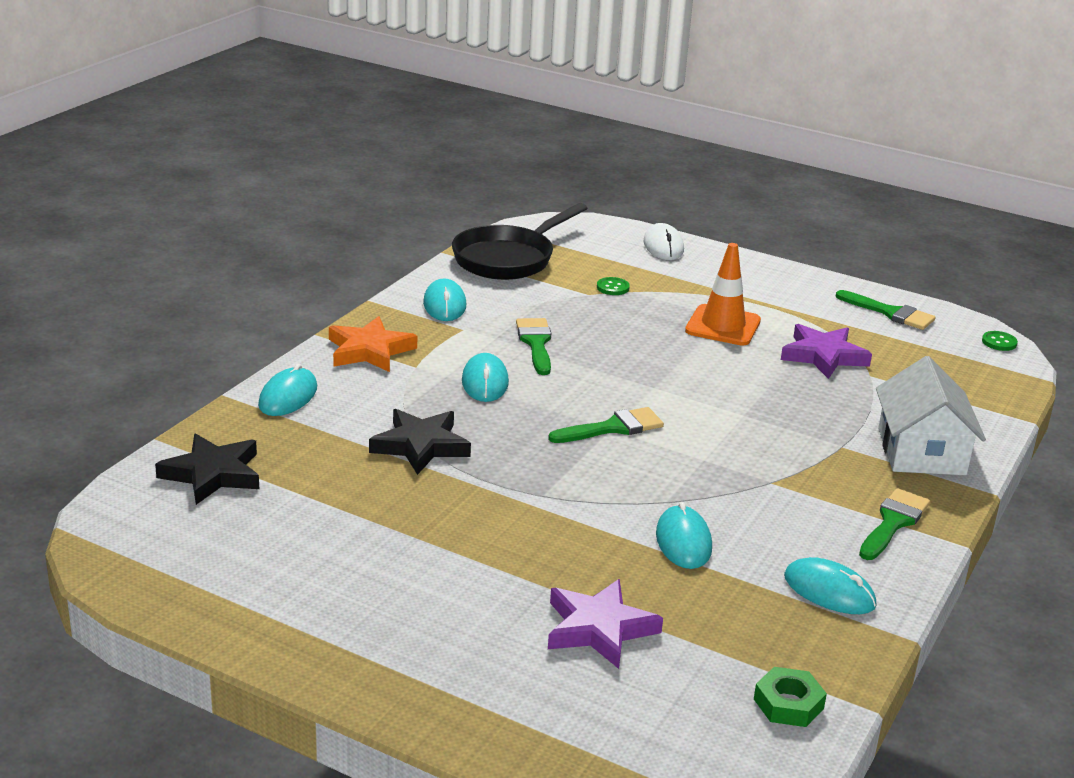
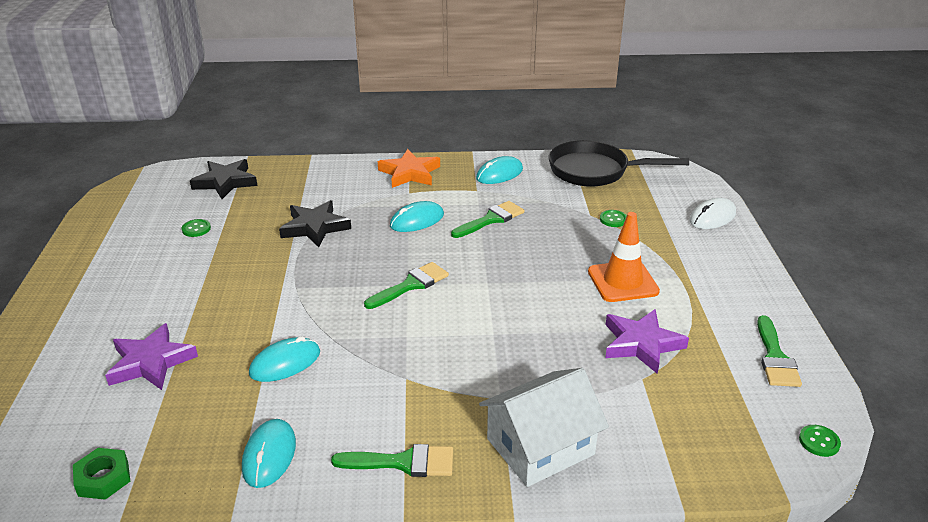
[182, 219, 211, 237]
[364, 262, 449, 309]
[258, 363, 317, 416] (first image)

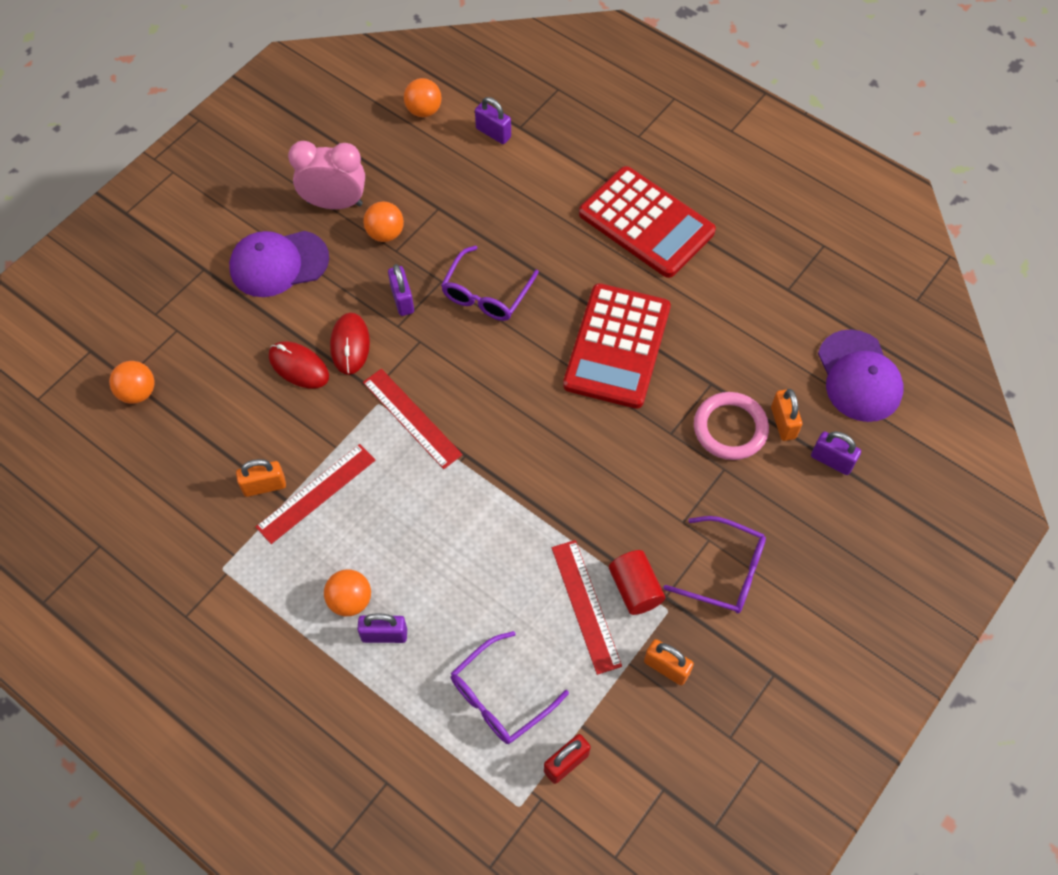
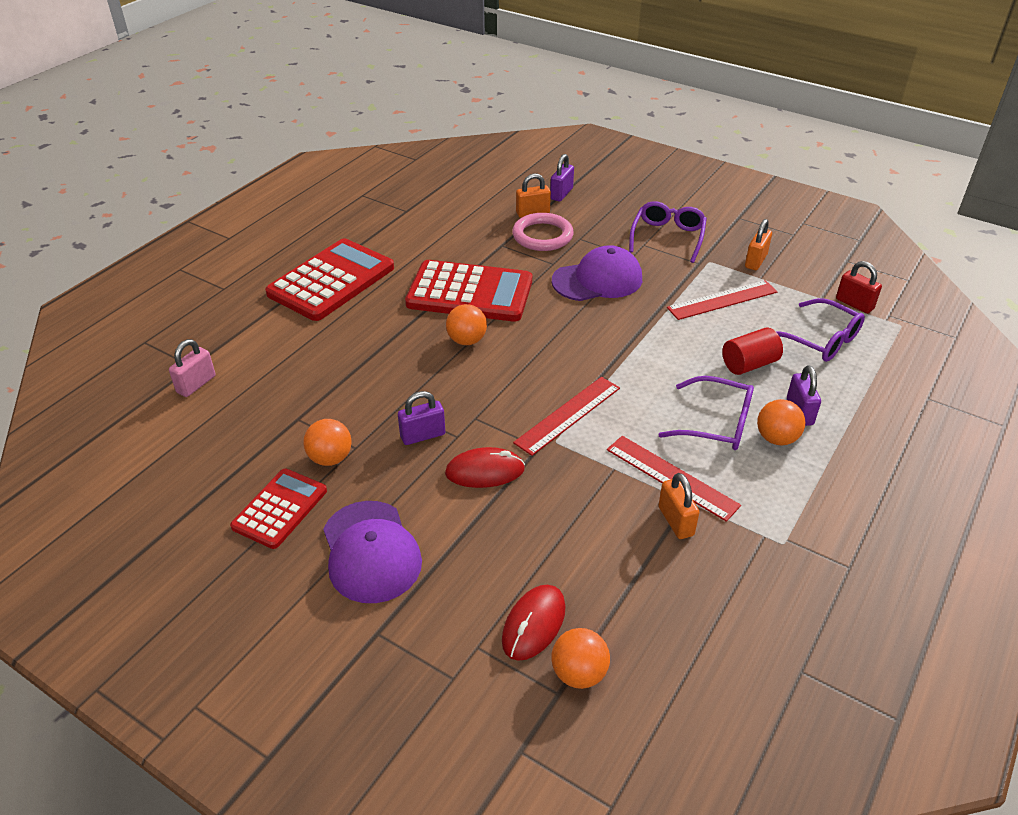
[169, 339, 215, 397]
[230, 469, 327, 549]
[446, 304, 487, 345]
[502, 585, 566, 661]
[552, 245, 642, 301]
[658, 376, 754, 450]
[722, 327, 783, 375]

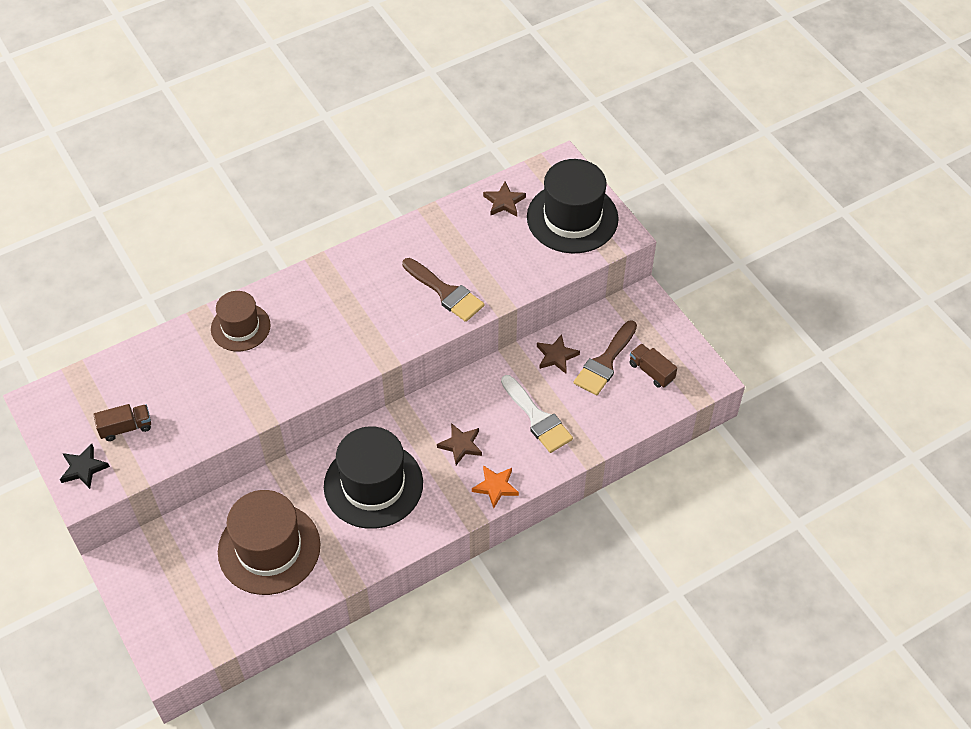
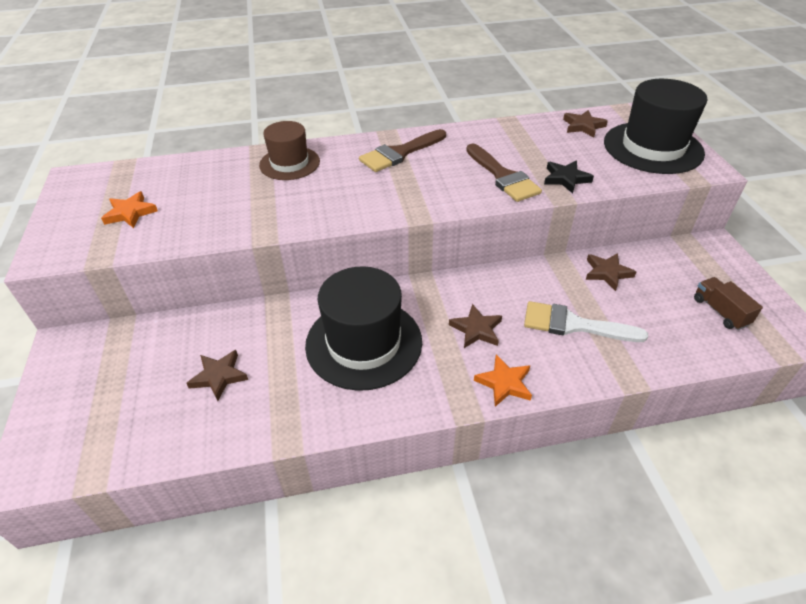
[101, 191, 158, 228]
[186, 350, 248, 401]
[359, 129, 446, 172]
[524, 301, 648, 342]
[544, 161, 594, 194]

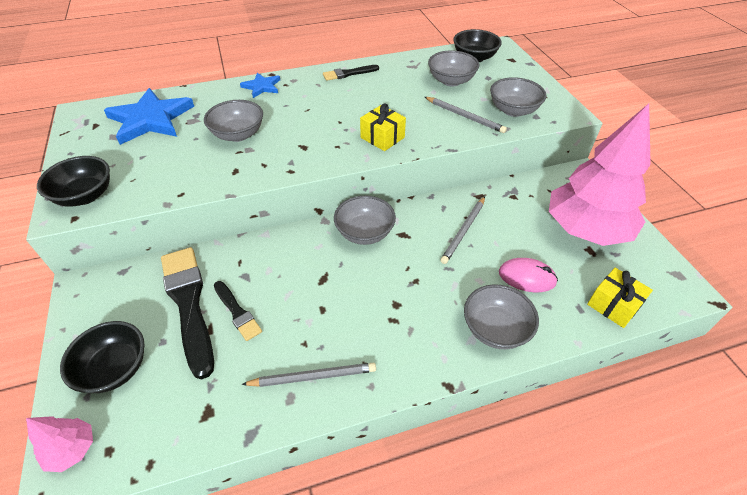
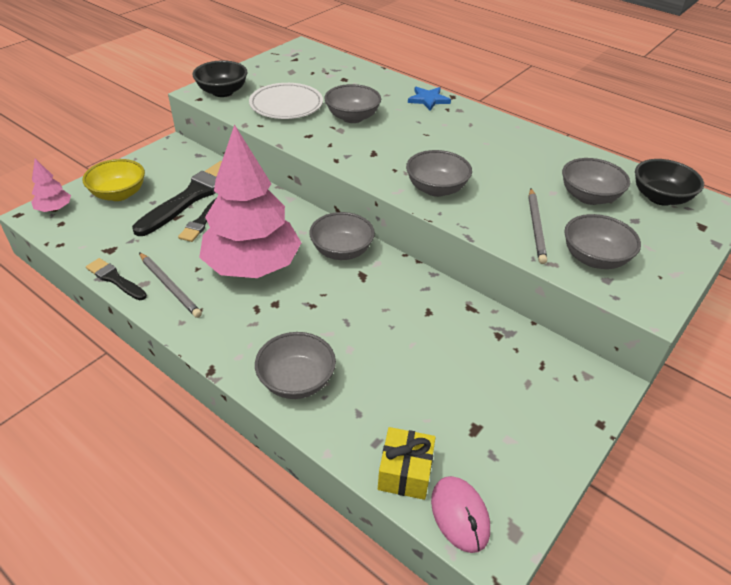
[82, 159, 145, 201]
[86, 258, 147, 300]
[199, 125, 302, 278]
[249, 83, 323, 119]
[406, 150, 472, 197]
[431, 476, 490, 553]
[104, 88, 194, 145] (first image)
[440, 197, 485, 264] (first image)

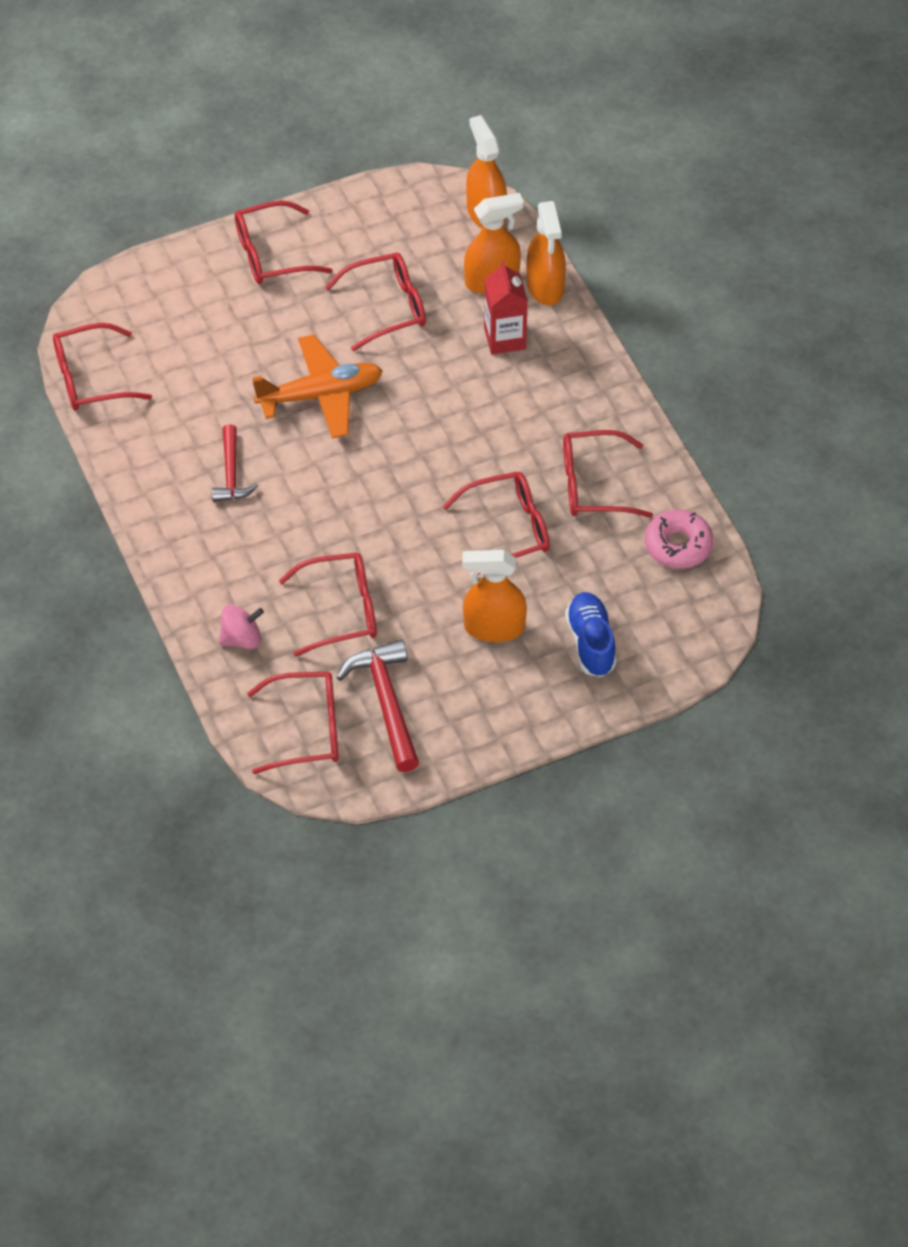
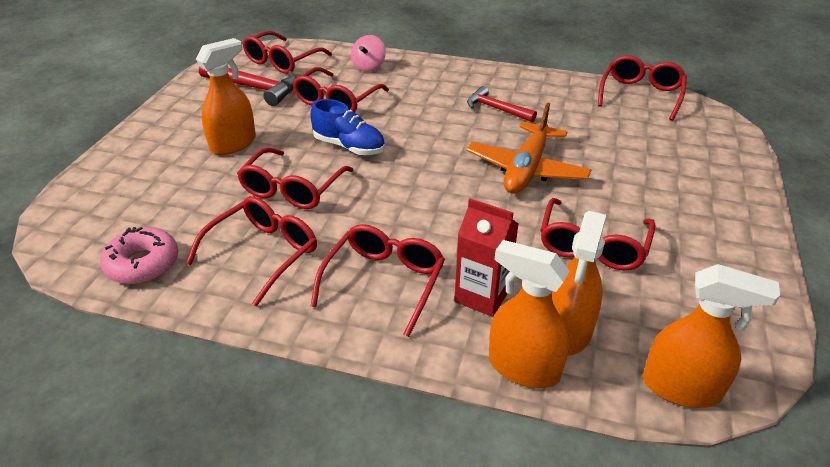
[311, 99, 385, 155]
[311, 224, 445, 337]

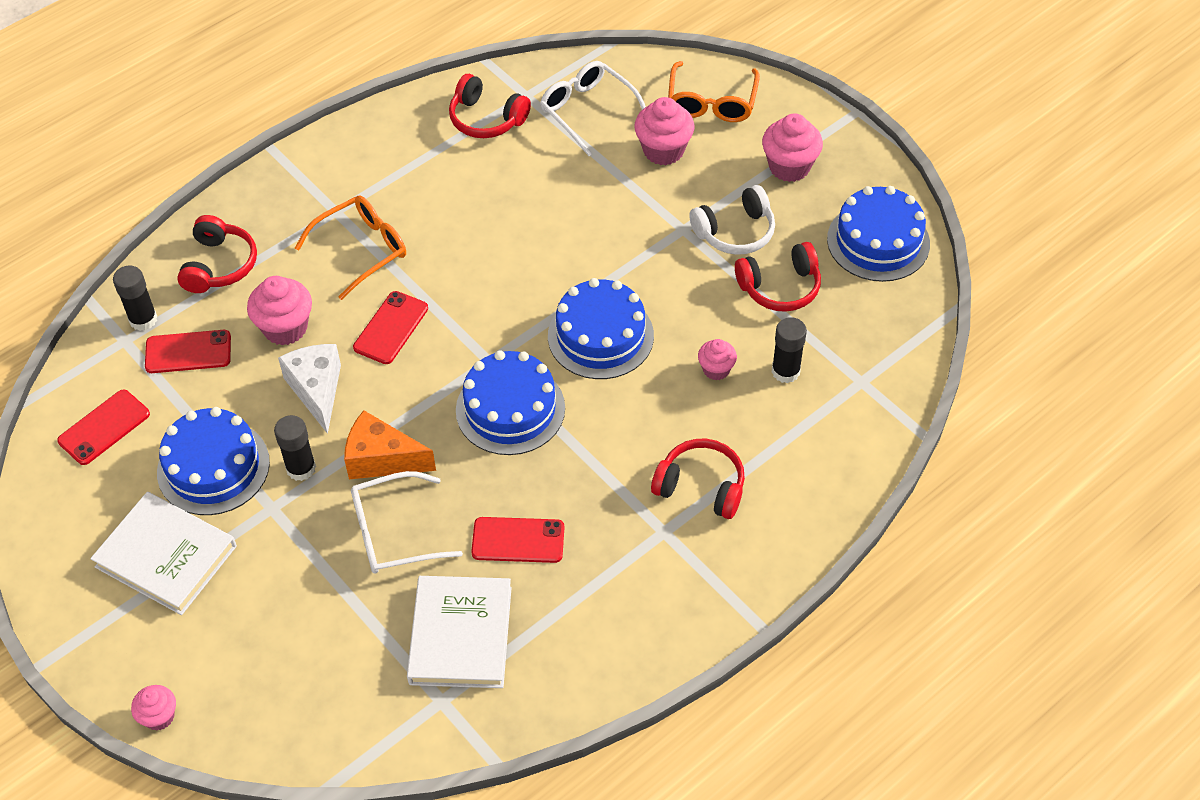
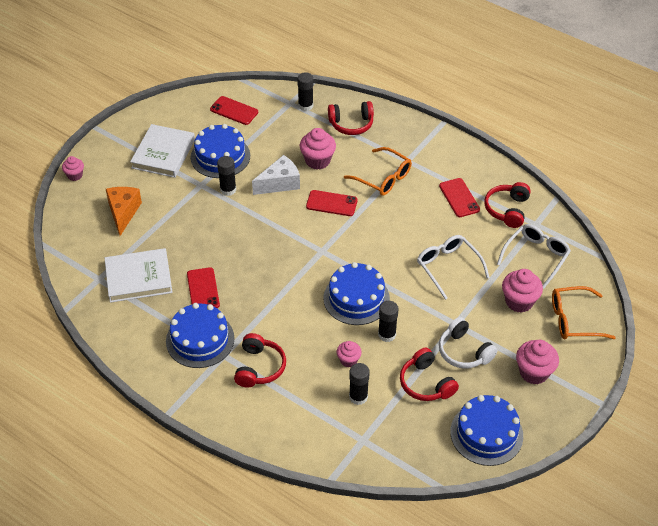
[106, 187, 142, 236]
[166, 303, 235, 368]
[378, 301, 399, 342]
[417, 235, 490, 300]
[439, 178, 480, 217]

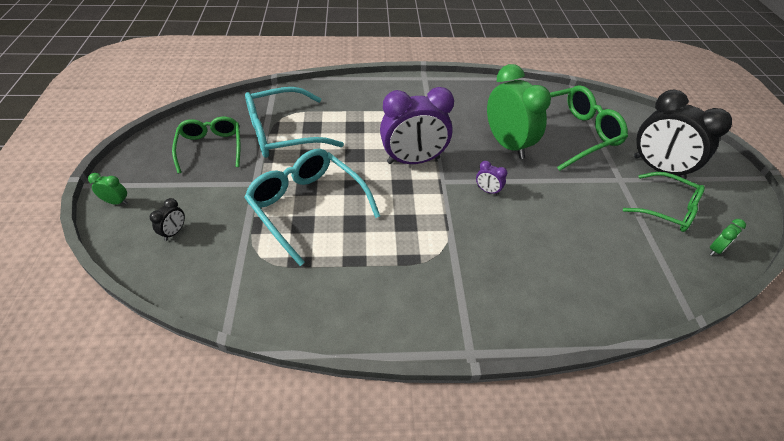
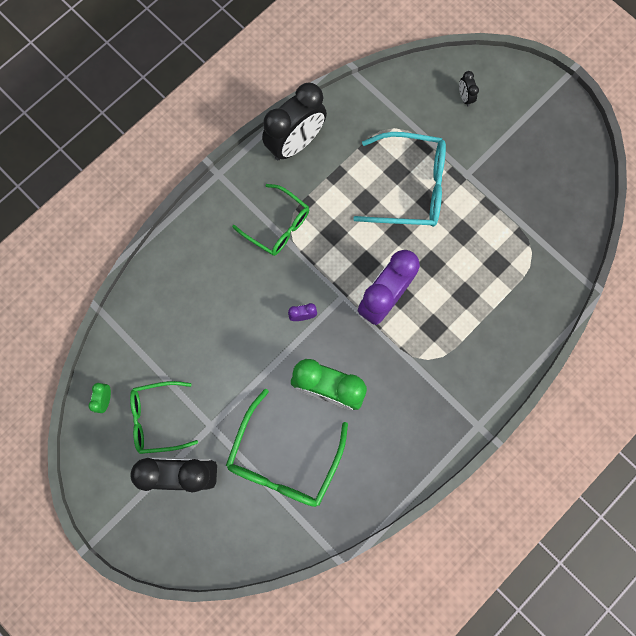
[232, 184, 309, 256]
[262, 82, 327, 160]
[88, 173, 127, 205] (first image)
[245, 87, 344, 158] (first image)

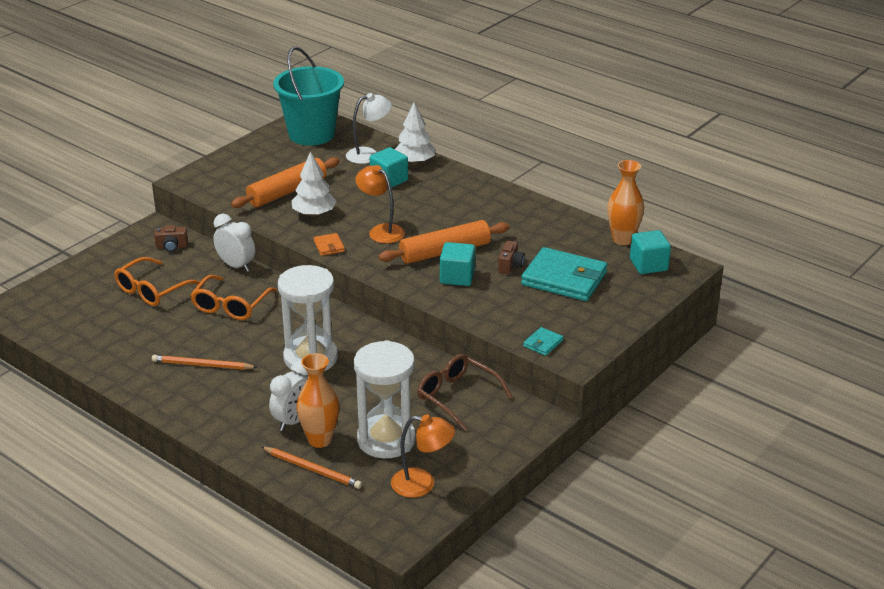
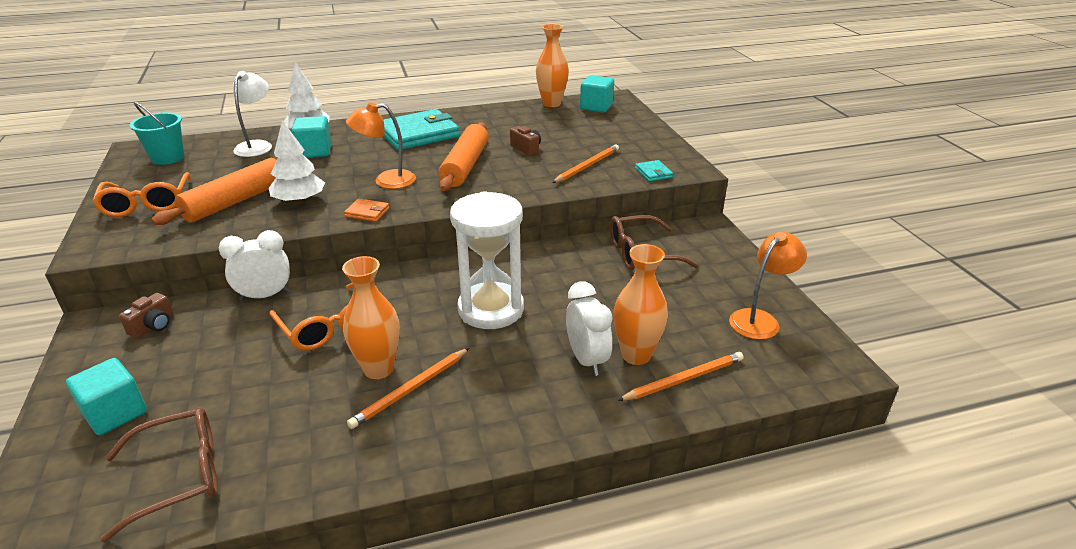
[66, 358, 147, 436]
[92, 172, 191, 217]
[100, 407, 218, 543]
[130, 102, 184, 165]
[151, 158, 277, 225]
[342, 256, 400, 379]
[383, 109, 460, 150]
[552, 144, 619, 183]
[354, 340, 416, 458] (first image)

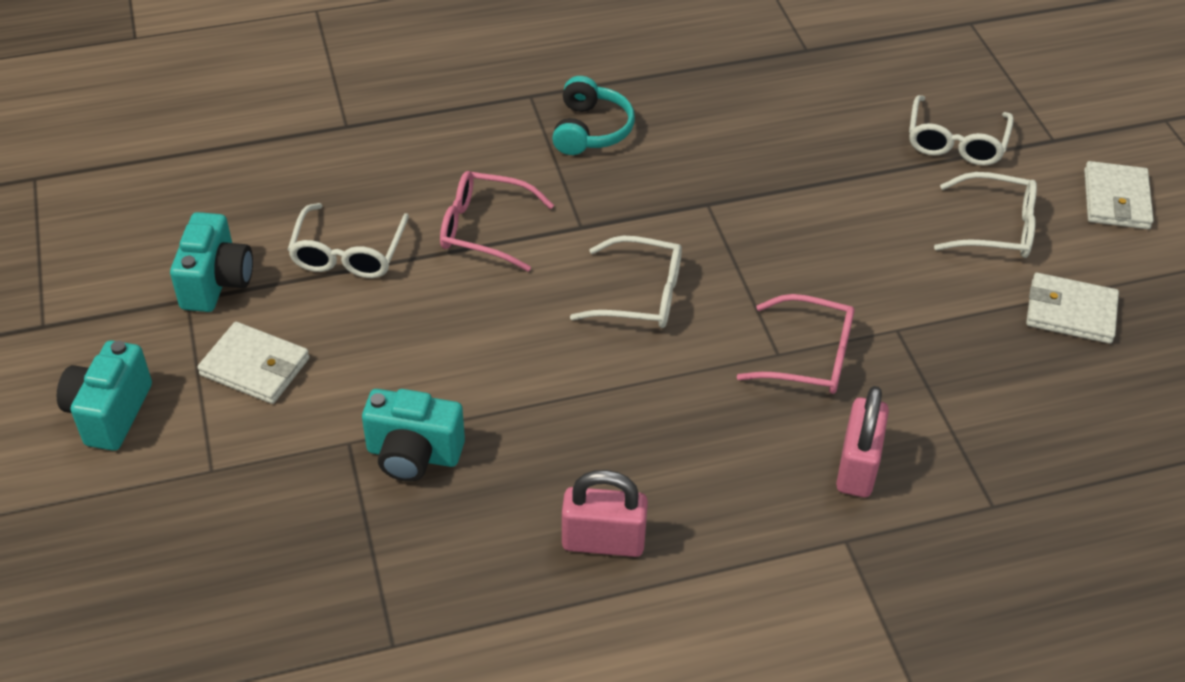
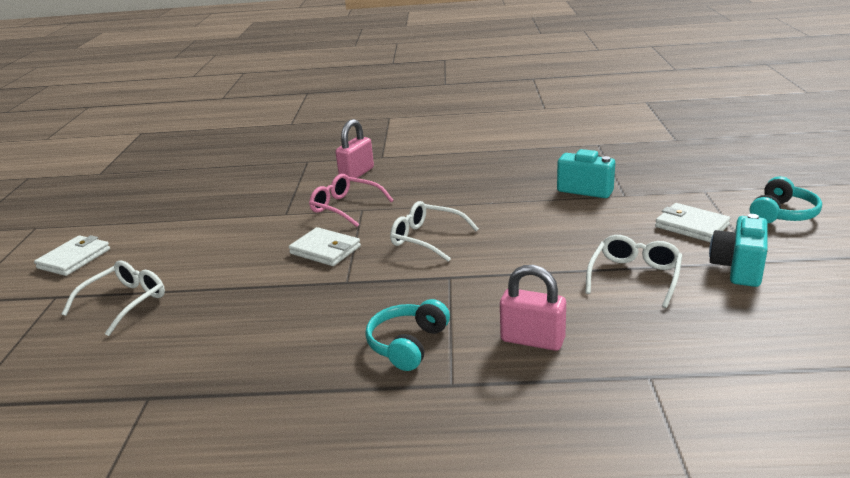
[289, 227, 361, 266]
[500, 265, 566, 351]
[750, 176, 822, 223]
[440, 171, 554, 271] (first image)
[934, 172, 1037, 258] (first image)

